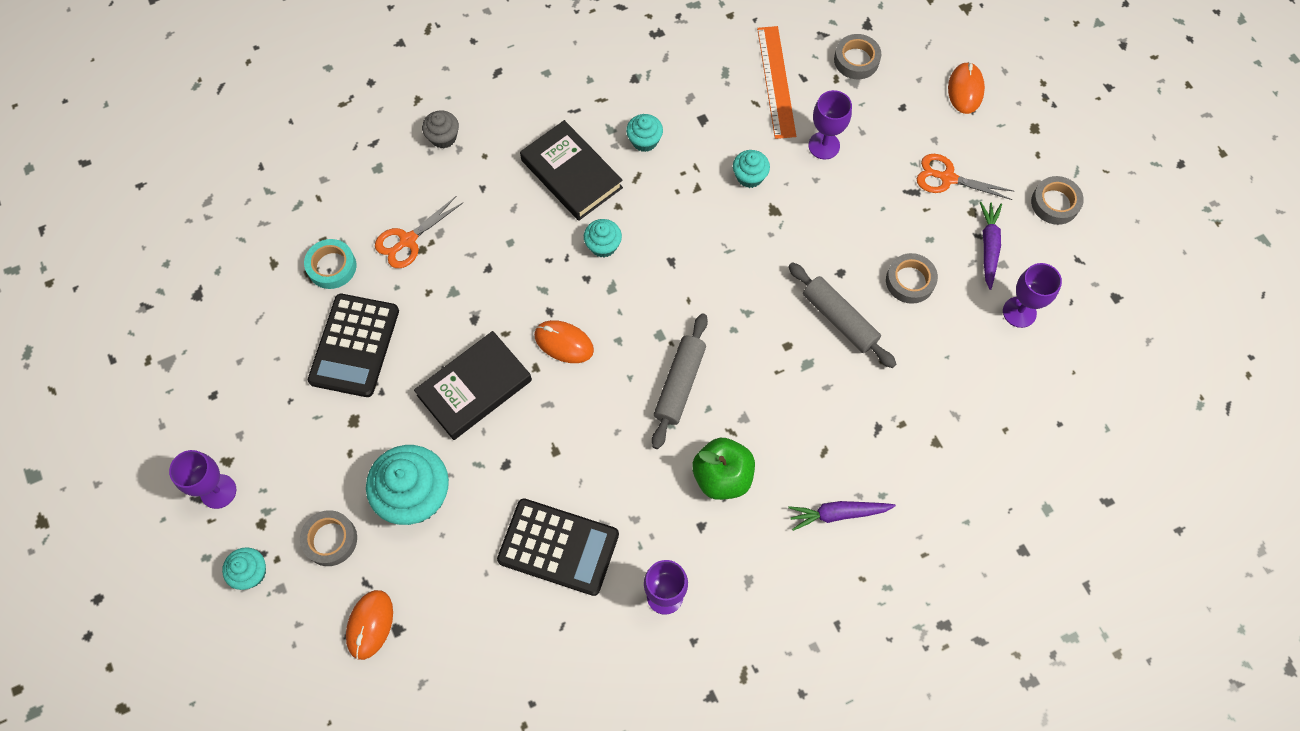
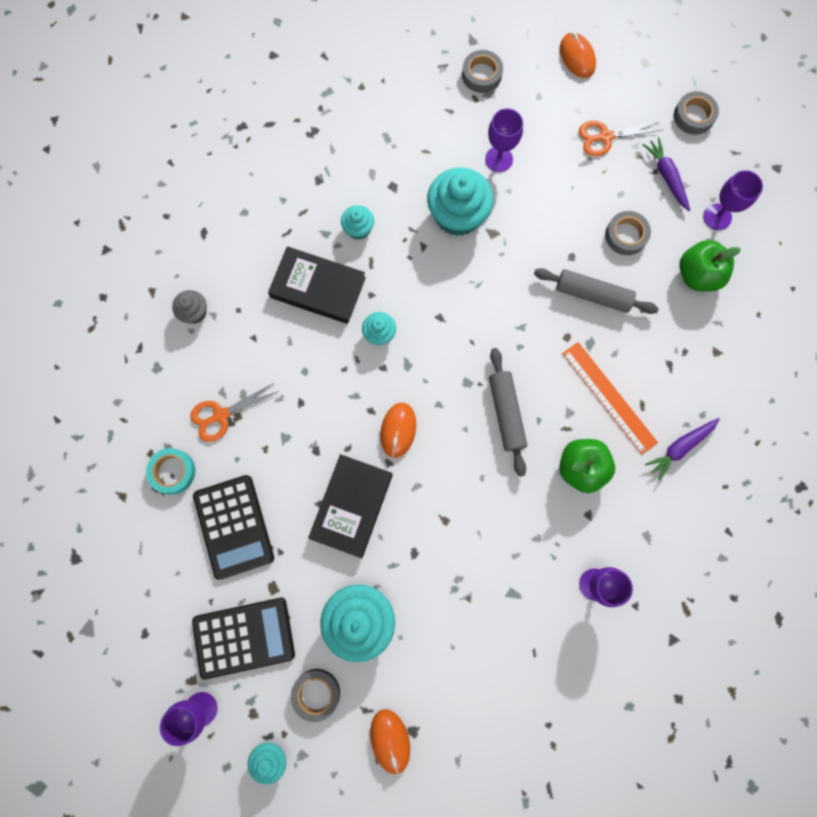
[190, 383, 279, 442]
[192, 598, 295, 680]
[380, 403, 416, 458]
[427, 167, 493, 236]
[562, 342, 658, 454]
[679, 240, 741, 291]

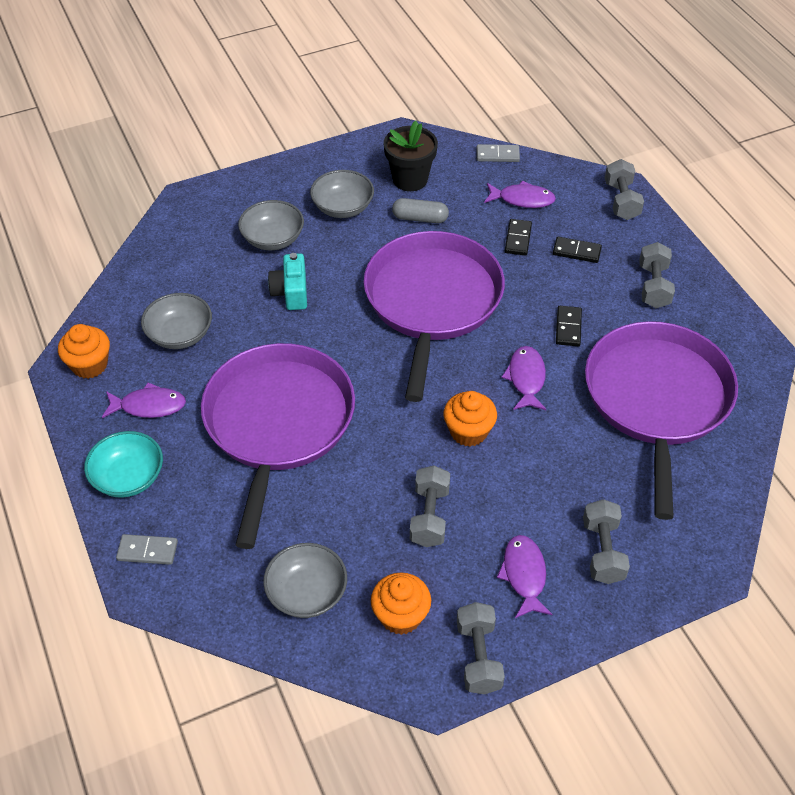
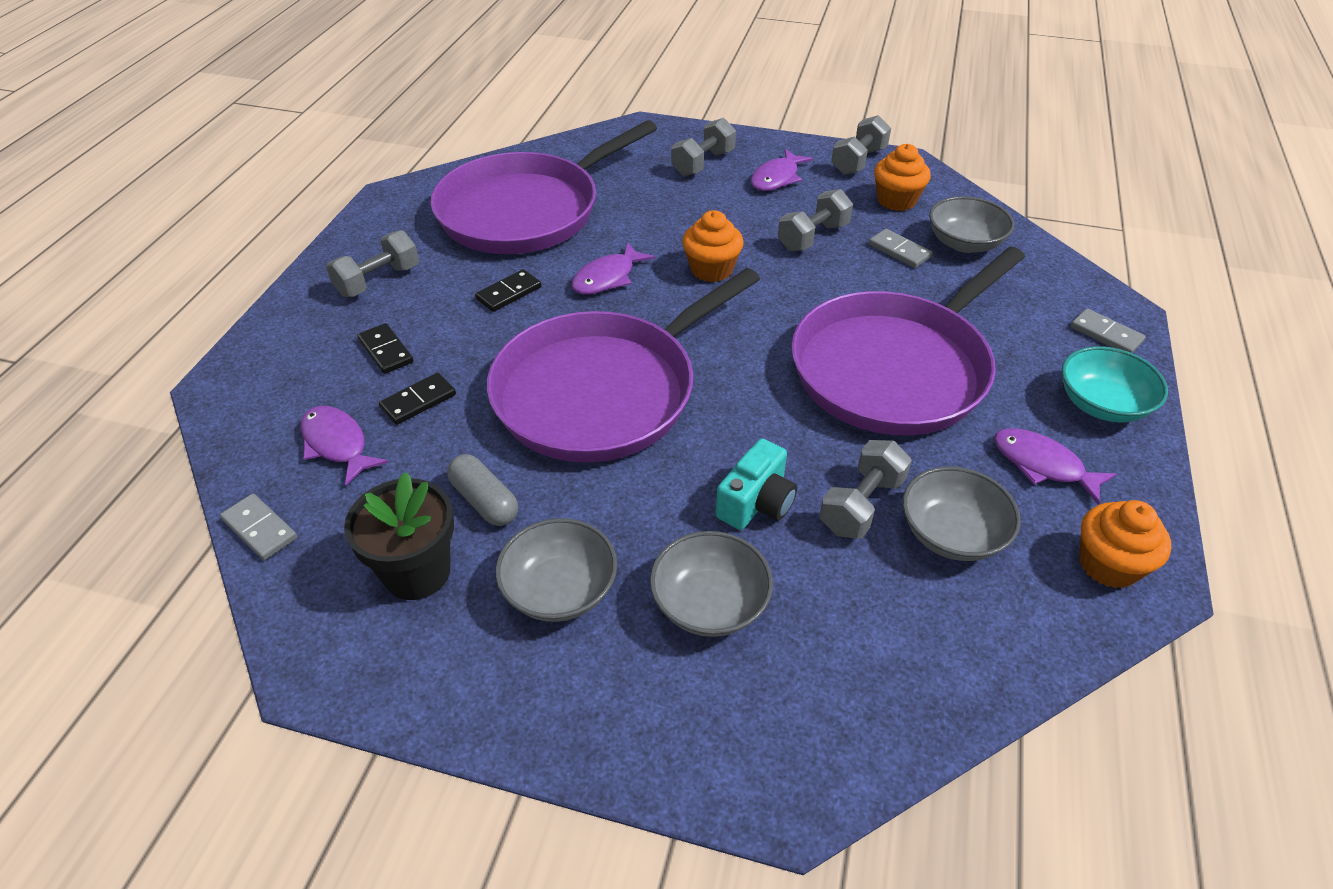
[819, 440, 912, 539]
[869, 229, 932, 268]

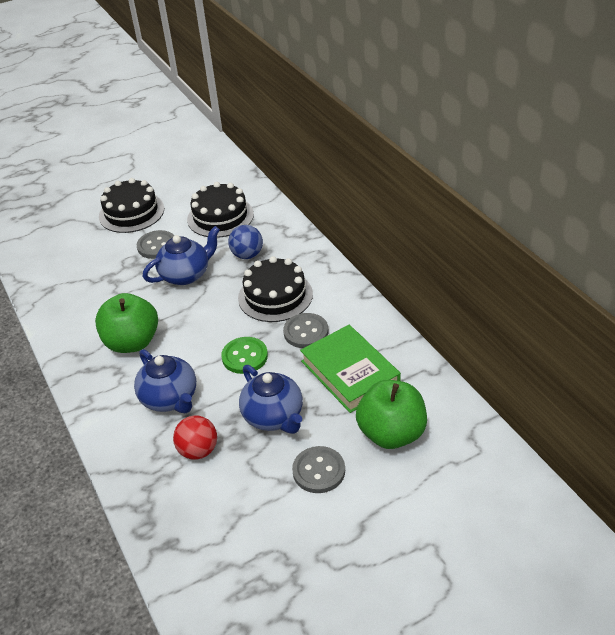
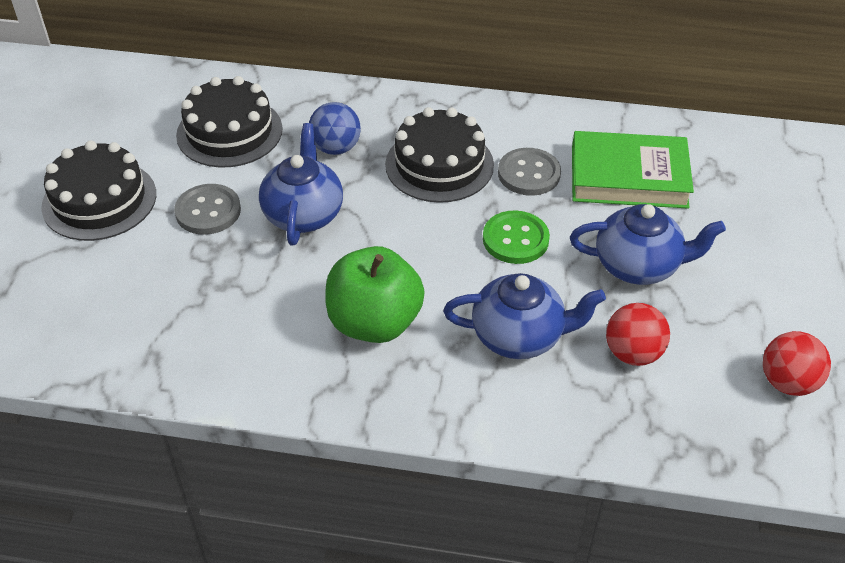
[763, 331, 831, 396]
[292, 446, 345, 493] (first image)
[356, 380, 427, 449] (first image)

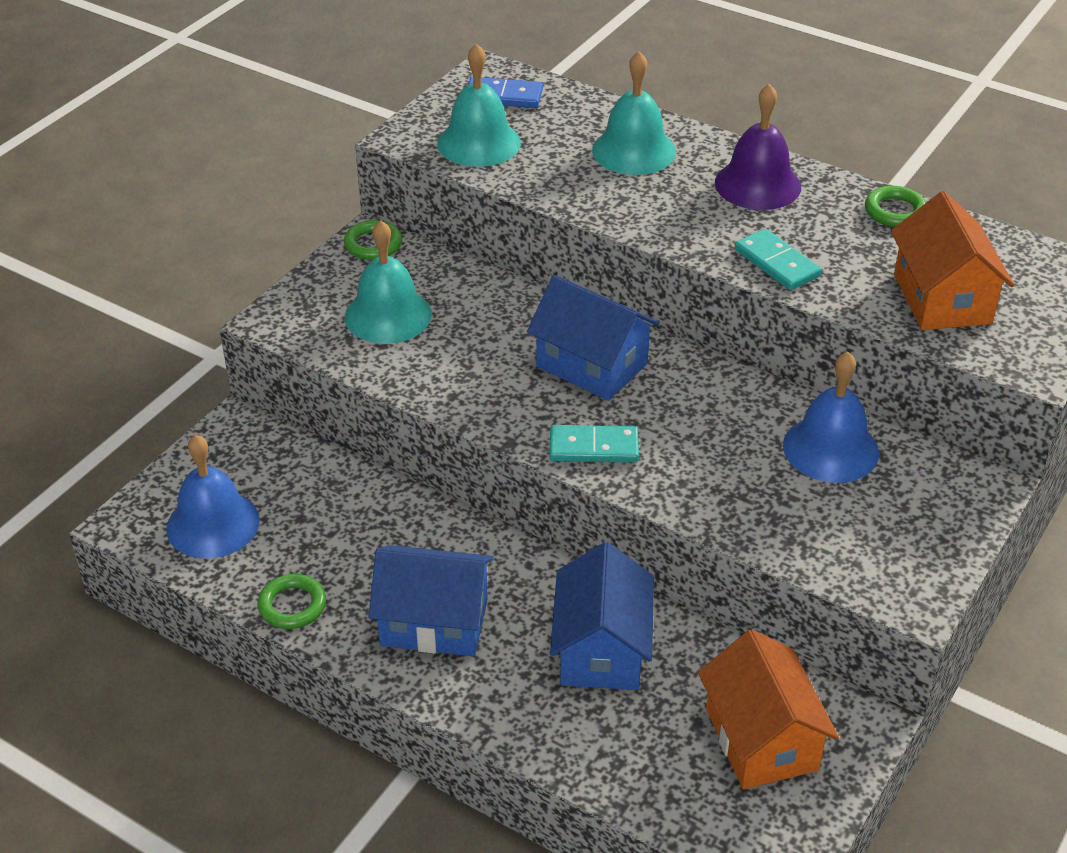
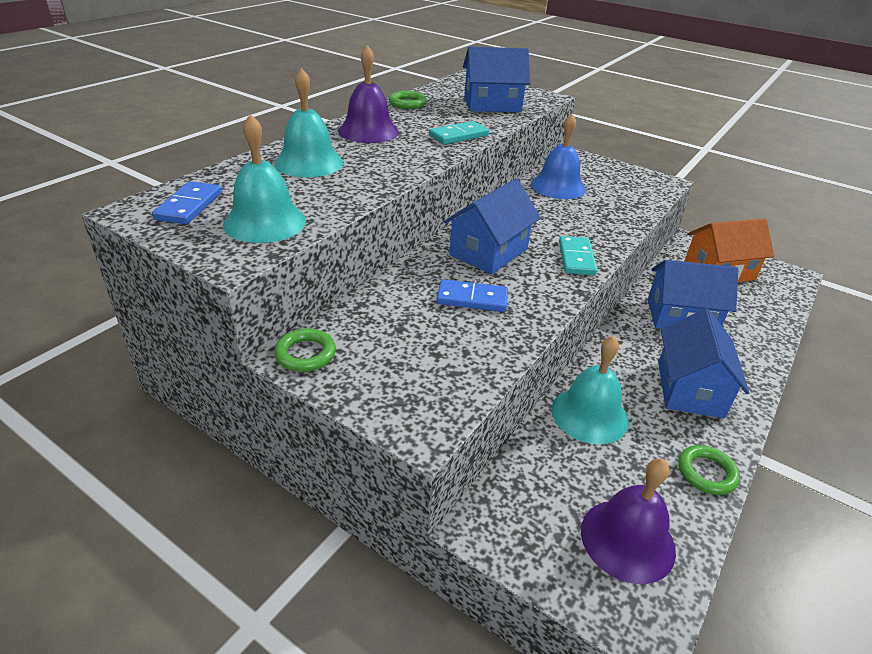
[436, 279, 508, 312]
[463, 47, 530, 112]
[552, 336, 629, 444]
[581, 458, 676, 584]

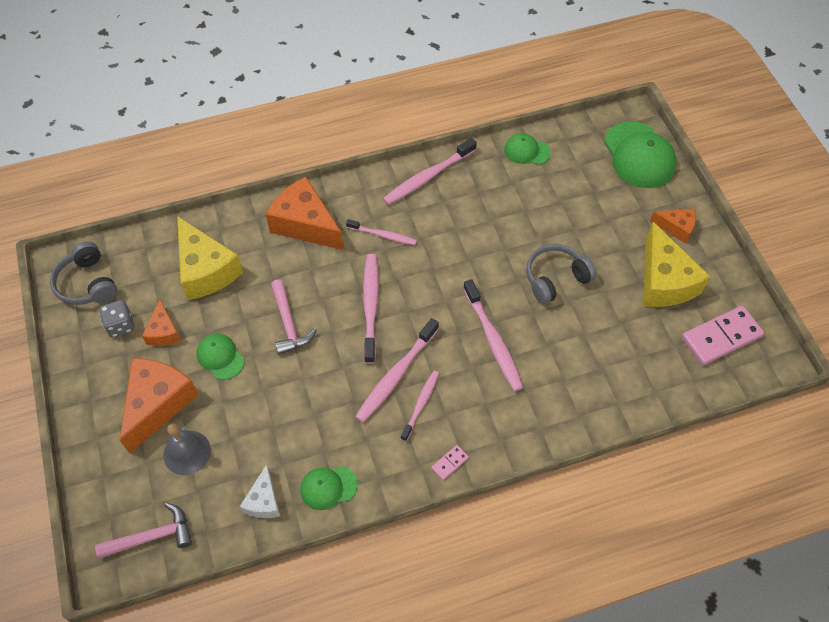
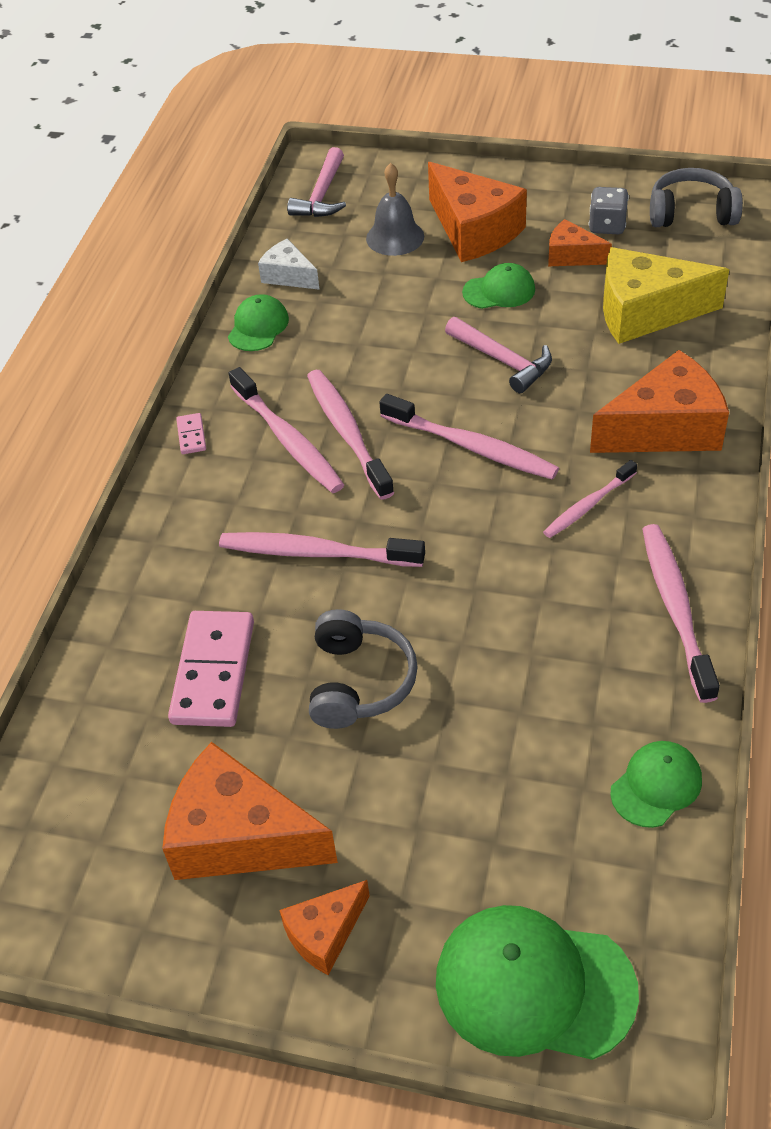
[162, 742, 338, 880]
[168, 611, 254, 727]
[229, 367, 344, 493]
[445, 317, 552, 393]

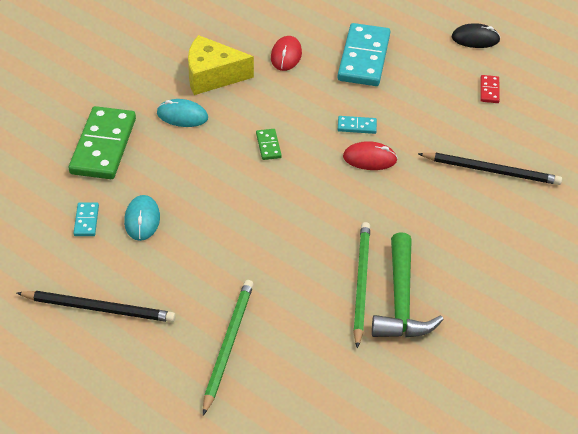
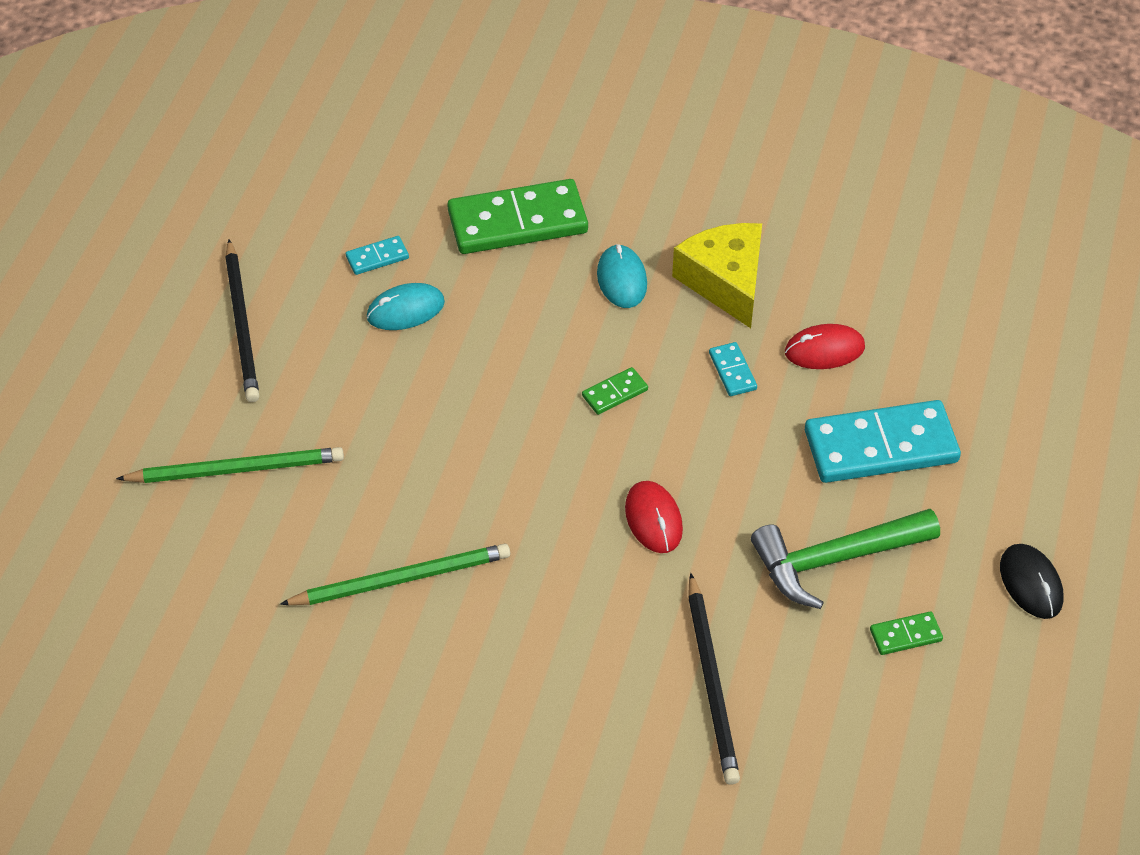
[709, 342, 757, 396]
[751, 509, 940, 609]
[870, 611, 943, 655]

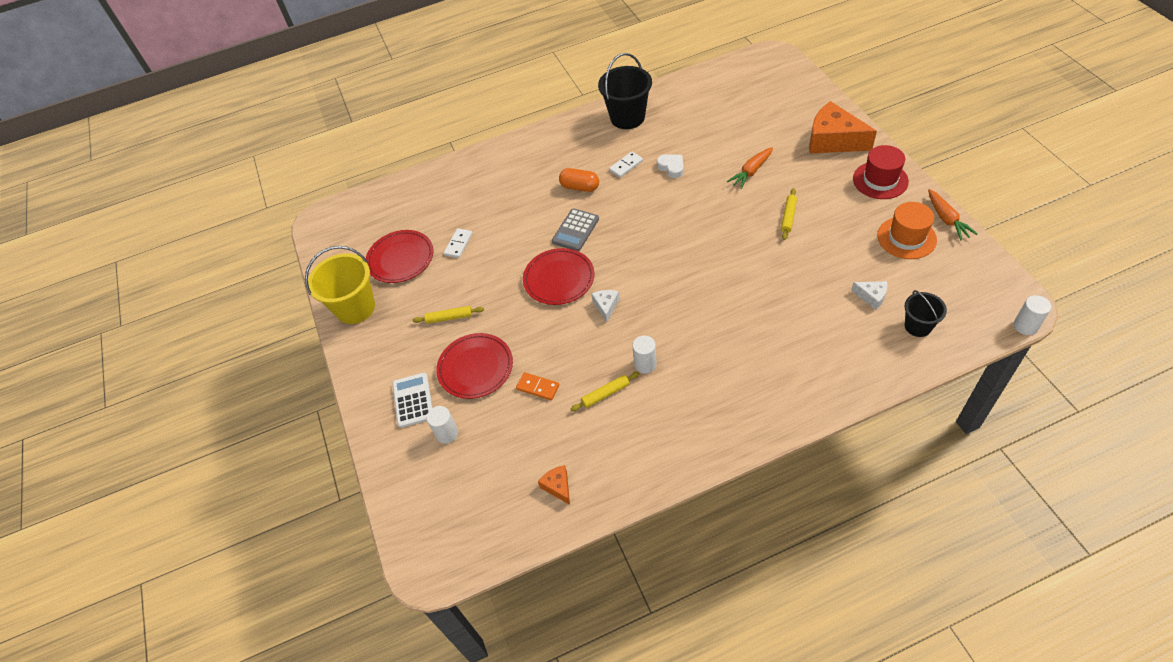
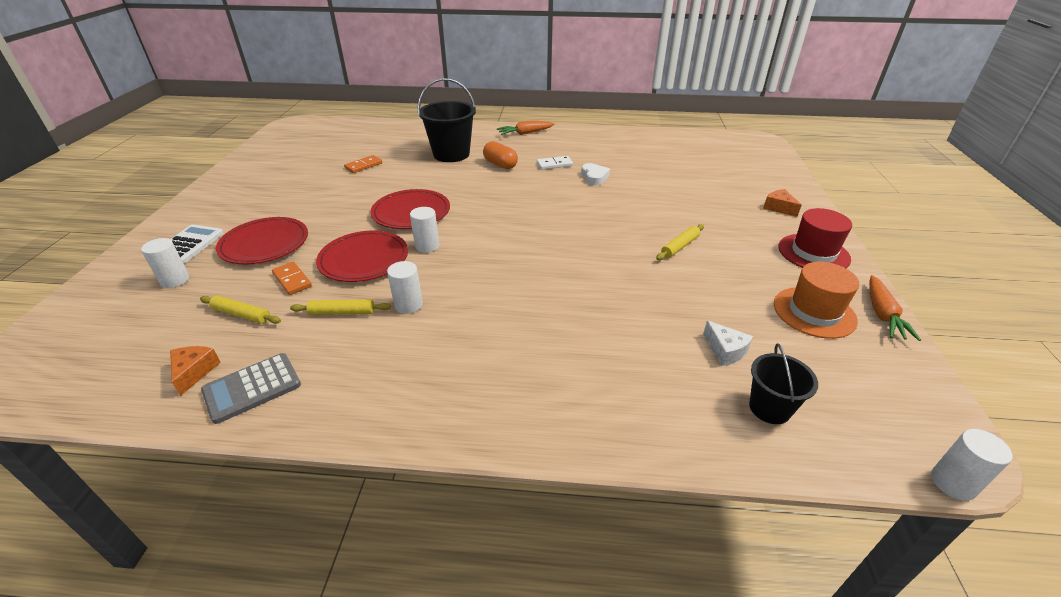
[200, 296, 281, 324]
[201, 353, 301, 424]
[316, 230, 408, 282]
[344, 155, 382, 173]
[410, 207, 439, 253]
[417, 78, 476, 162]
[497, 121, 555, 135]
[763, 189, 802, 217]
[305, 246, 375, 324] (first image)

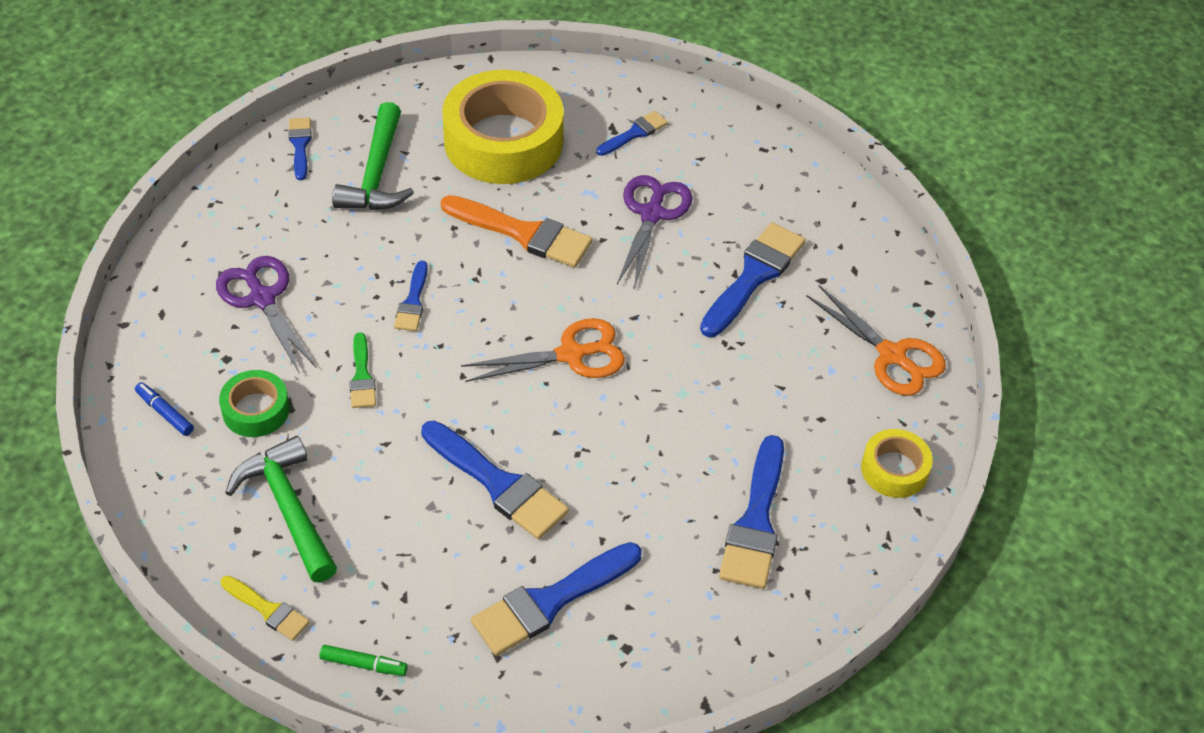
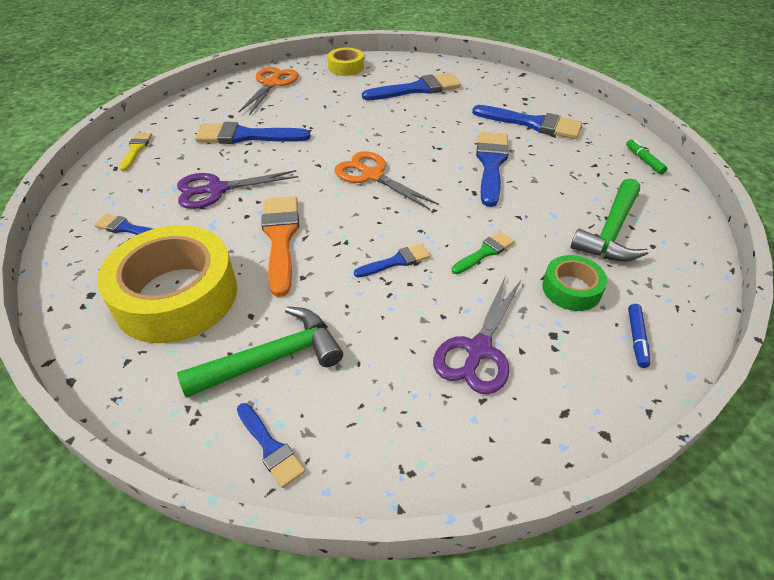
[119, 133, 152, 171]
[237, 403, 305, 488]

